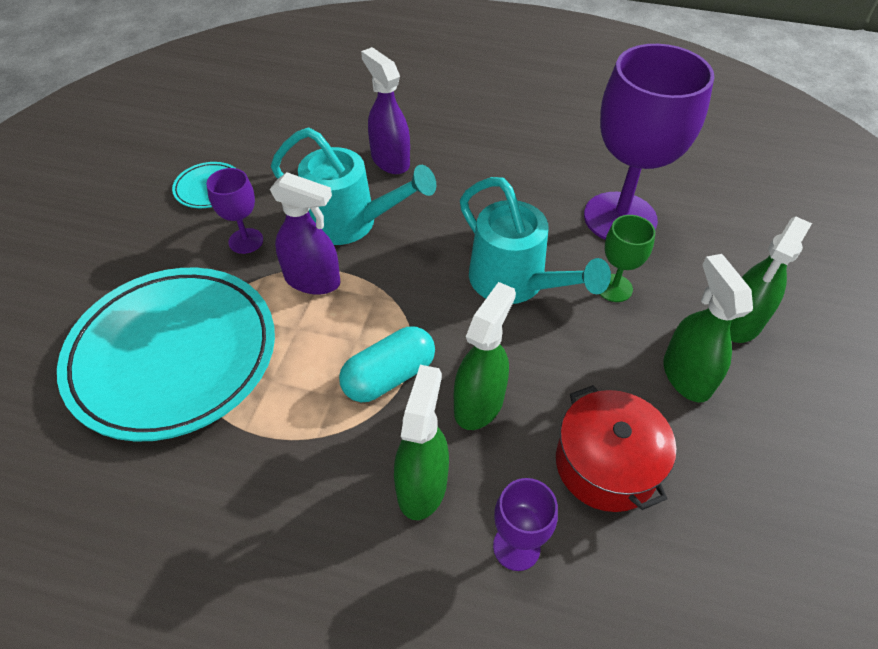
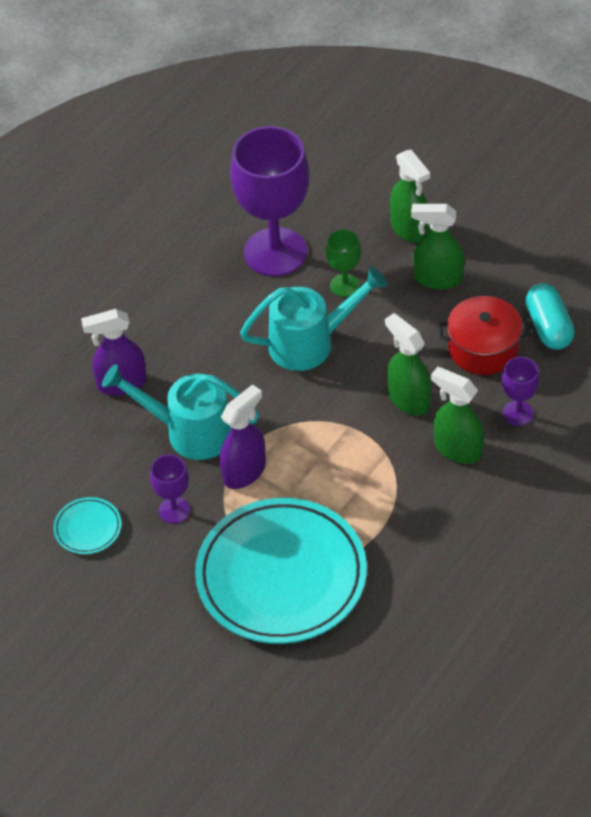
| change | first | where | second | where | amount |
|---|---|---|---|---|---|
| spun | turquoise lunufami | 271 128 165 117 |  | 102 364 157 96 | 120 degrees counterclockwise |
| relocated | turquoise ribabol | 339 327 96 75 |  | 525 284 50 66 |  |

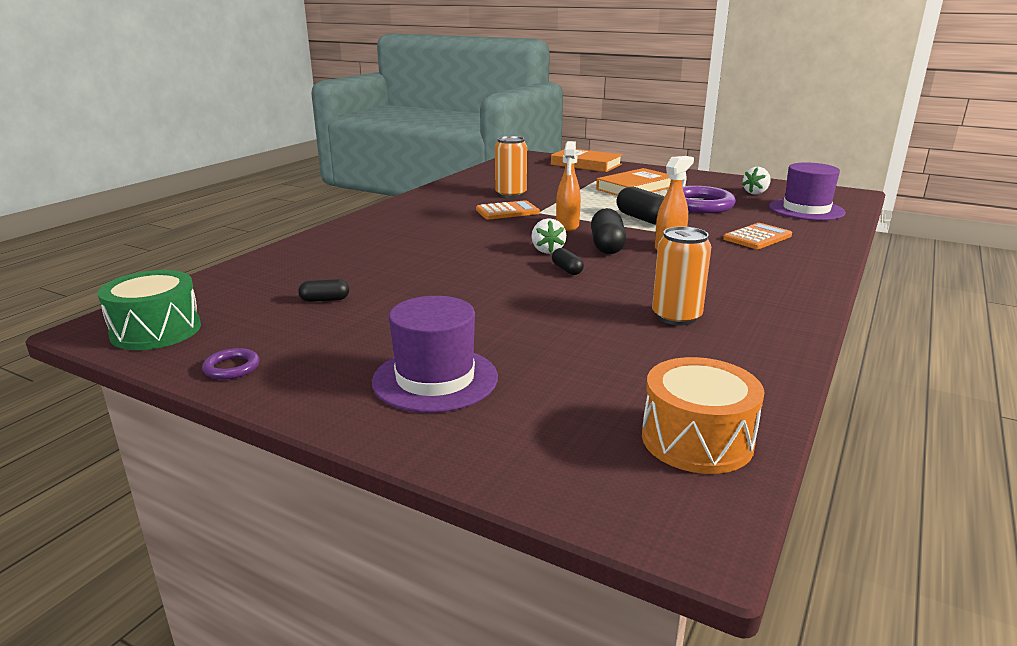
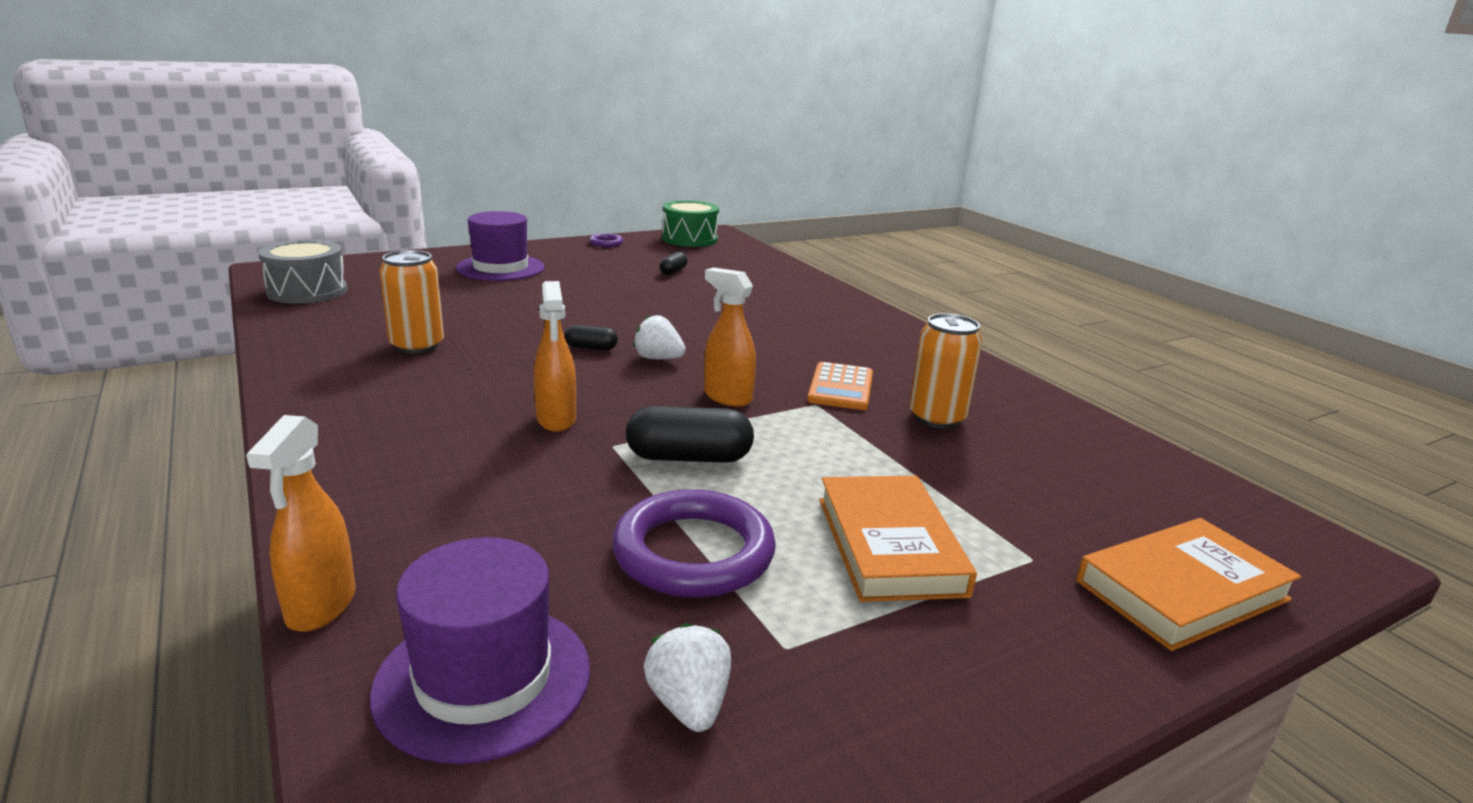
| change | first | where | second | where | amount |
|---|---|---|---|---|---|
| missing | black ribabol | 591 208 35 46 |  |  |  |
| missing | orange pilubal | 723 223 69 26 |  |  |  |
| colour | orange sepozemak | 642 357 123 117 | grey sepozemak | 258 240 89 64 |  |
| appeared |  |  | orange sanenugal | 246 415 110 217 |  |

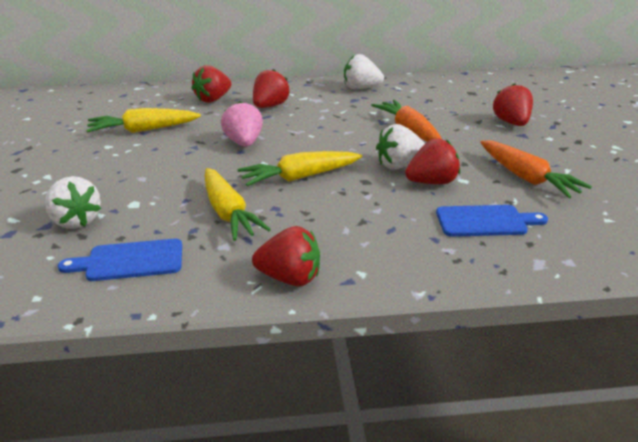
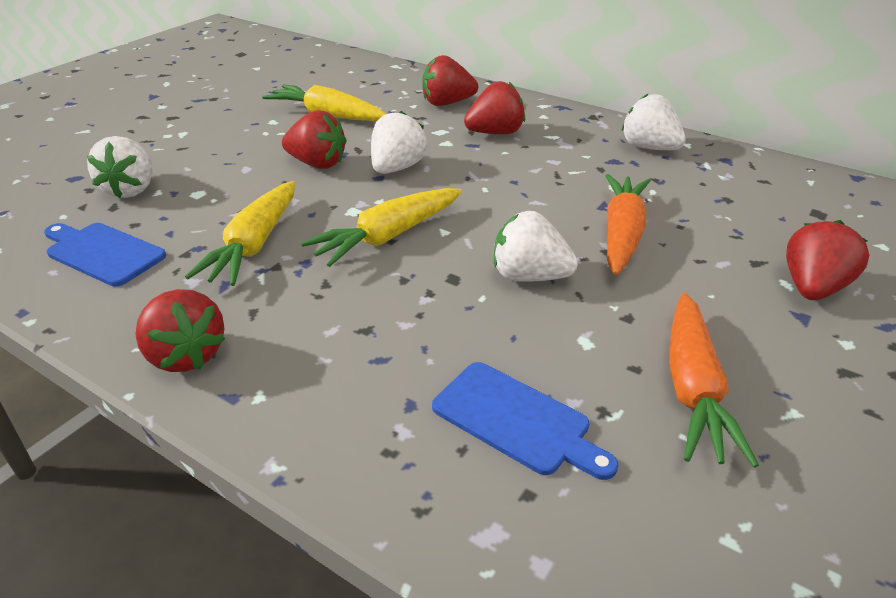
| change | first | where | second | where | amount |
|---|---|---|---|---|---|
| colour | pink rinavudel | 221 101 42 46 | white rinavudel | 371 111 56 63 |  |
| relocated | red rinavudel | 405 139 55 45 |  | 282 110 65 59 |  |
| spun | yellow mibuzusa | 238 151 124 35 |  | 301 188 161 79 | 60 degrees counterclockwise |

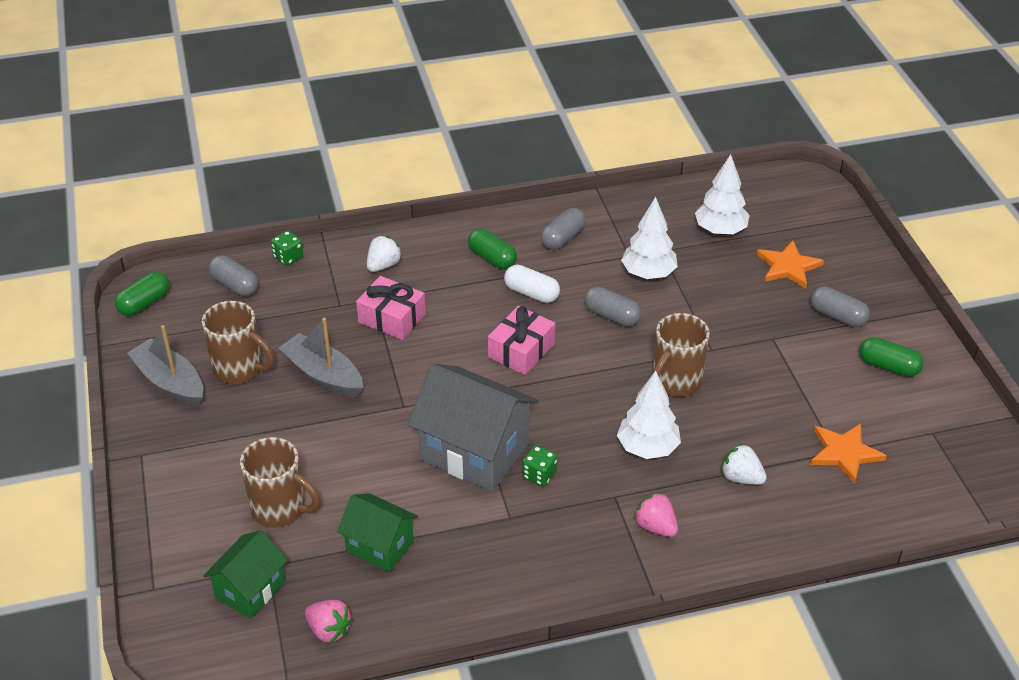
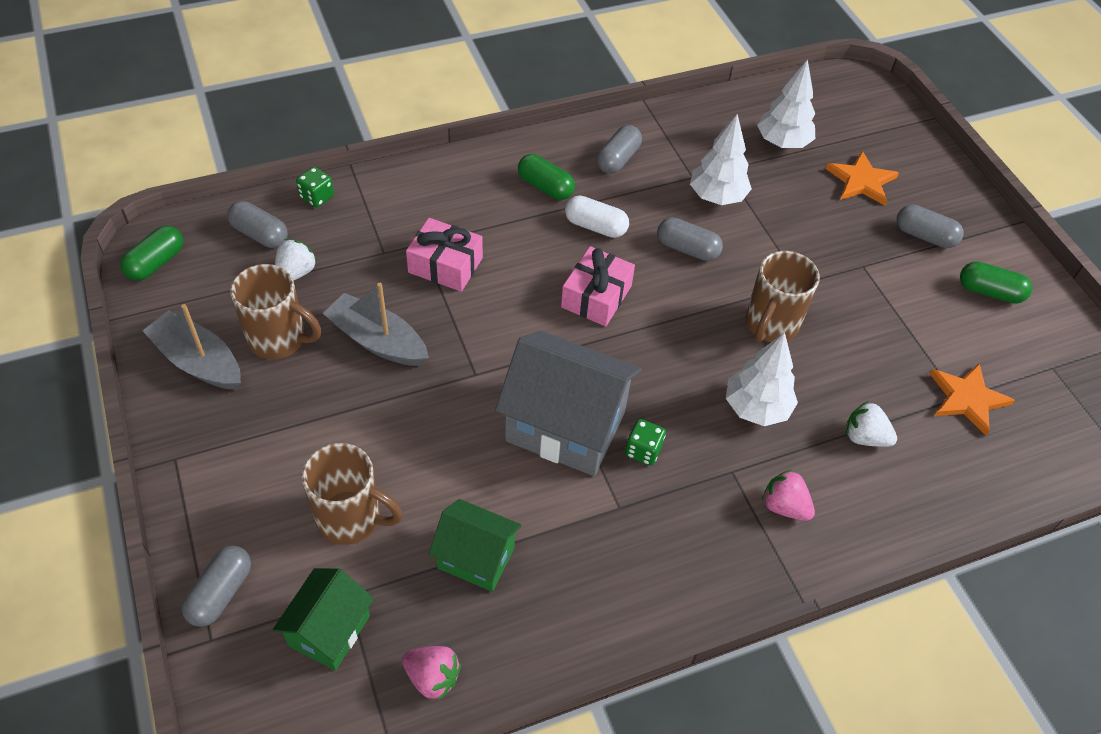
| change | first | where | second | where | amount |
|---|---|---|---|---|---|
| relocated | white rinavudel | 367 236 35 36 |  | 275 239 42 42 |  |
| appeared |  |  | grey ribabol | 181 545 70 82 |  |

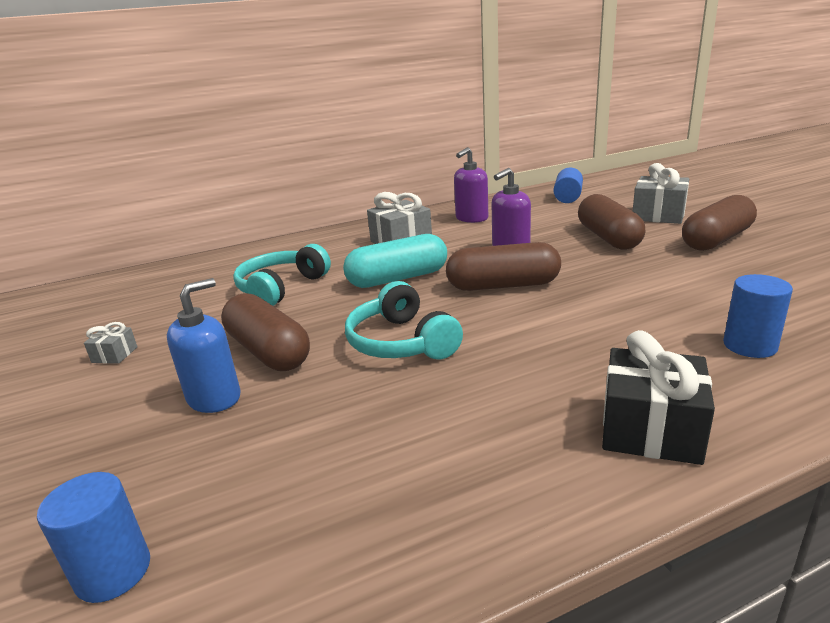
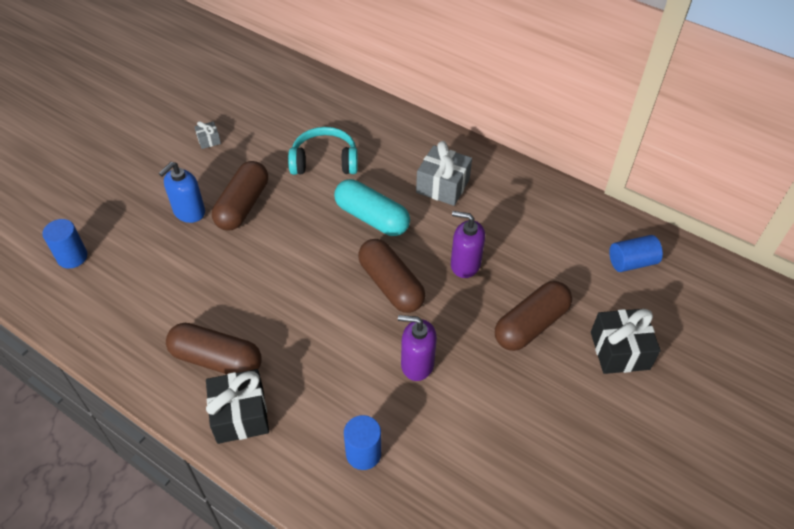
| change | first | where | second | where | amount |
|---|---|---|---|---|---|
| relocated | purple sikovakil | 454 147 34 76 |  | 398 315 39 66 |  |
| colour | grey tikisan | 633 163 56 61 | black tikisan | 591 309 70 65 |  |
| relocated | brown ribabol | 682 195 75 56 |  | 166 323 96 52 |  |
| spun | blue sikovakil | 167 278 74 135 |  | 159 162 46 61 | 120 degrees clockwise |
| missing | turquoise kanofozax | 345 281 118 79 |  |  |  |

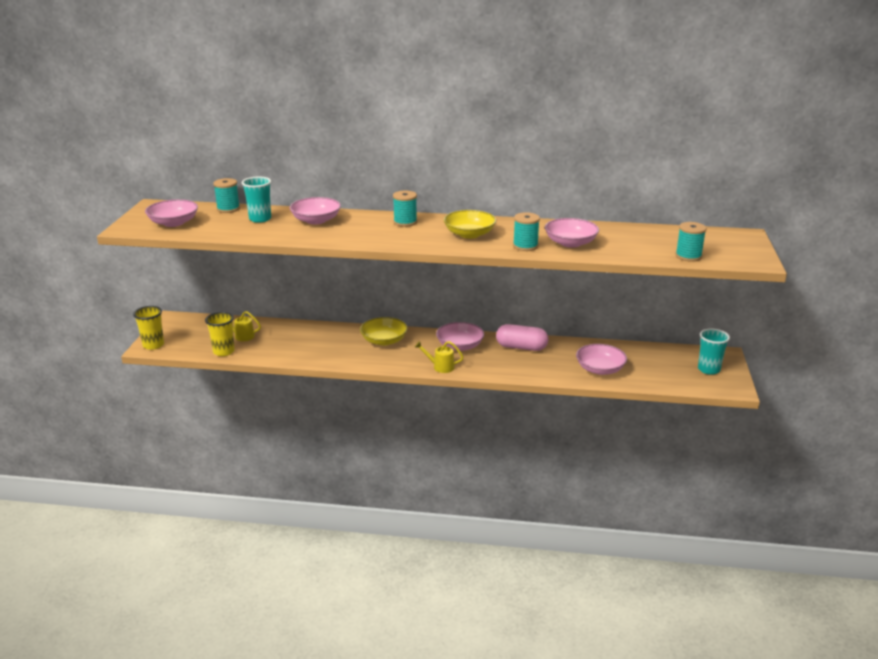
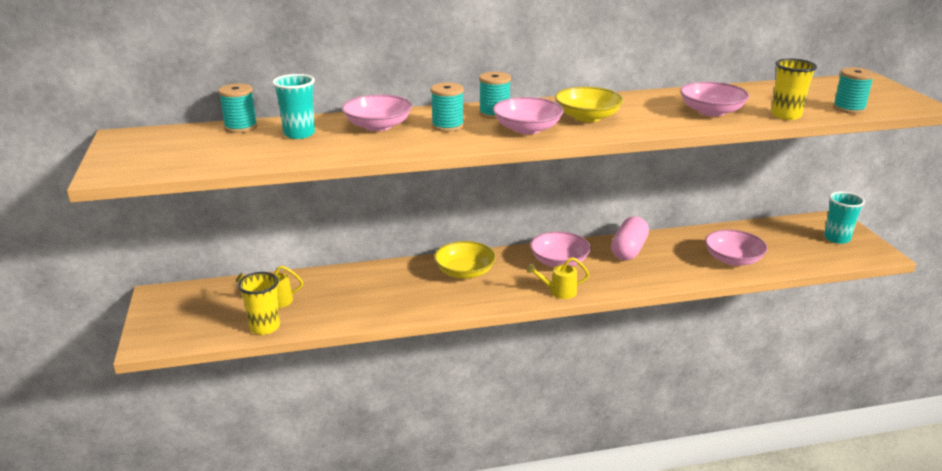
| change | first | where | second | where | amount |
|---|---|---|---|---|---|
| relocated | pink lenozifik | 145 199 53 28 |  | 493 97 71 37 |  |
| relocated | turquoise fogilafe | 513 212 27 39 |  | 431 83 33 49 |  |
| relocated | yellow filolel | 133 306 31 44 |  | 771 58 46 62 |  |
| spun | pink ribabol | 496 324 52 27 |  | 611 216 38 45 | 60 degrees counterclockwise |

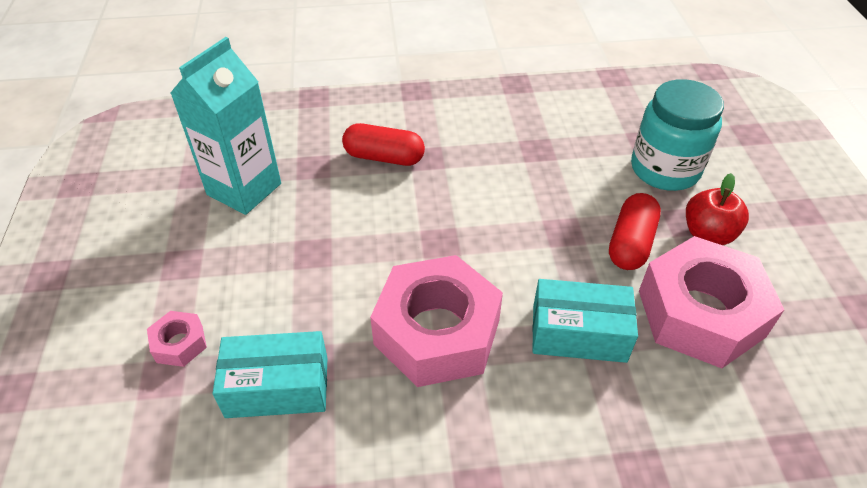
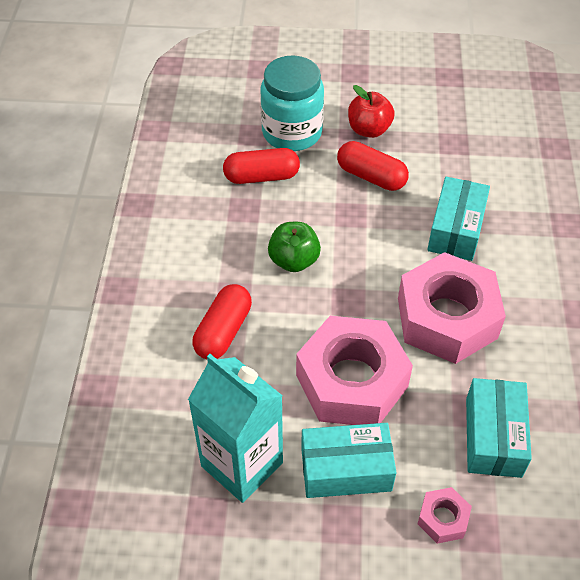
| change | first | where | second | where | amount |
|---|---|---|---|---|---|
| relocated | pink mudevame | 639 236 145 132 |  | 296 316 117 109 |  |
| appeared |  |  | red ribabol | 223 148 77 36 |  |
| appeared |  |  | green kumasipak | 268 222 53 50 |  |
| appeared |  |  | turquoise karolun | 301 423 95 75 |  |

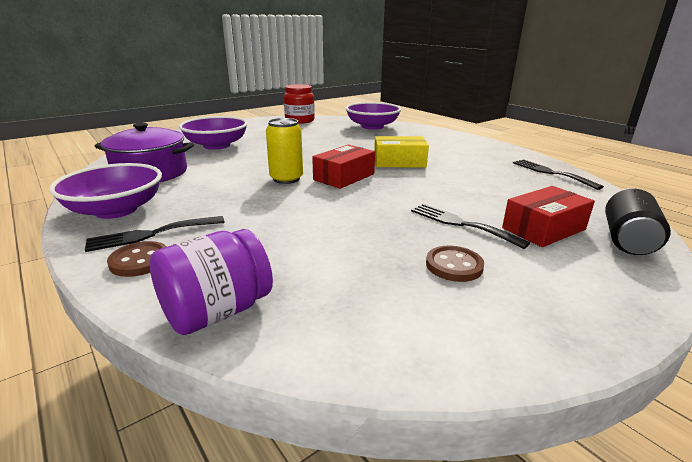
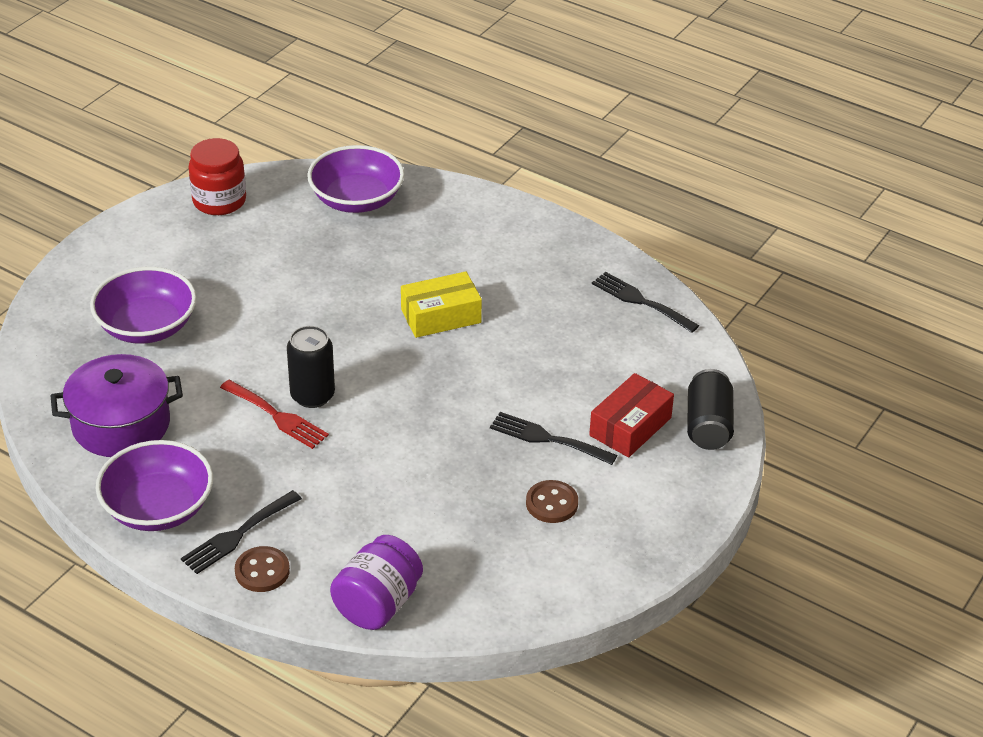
| change | first | where | second | where | amount |
|---|---|---|---|---|---|
| colour | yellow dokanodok | 266 118 37 66 | black dokanodok | 287 326 48 82 |  |
| missing | red karolun | 312 145 63 44 |  |  |  |
| appeared |  |  | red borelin | 220 380 109 69 |  |

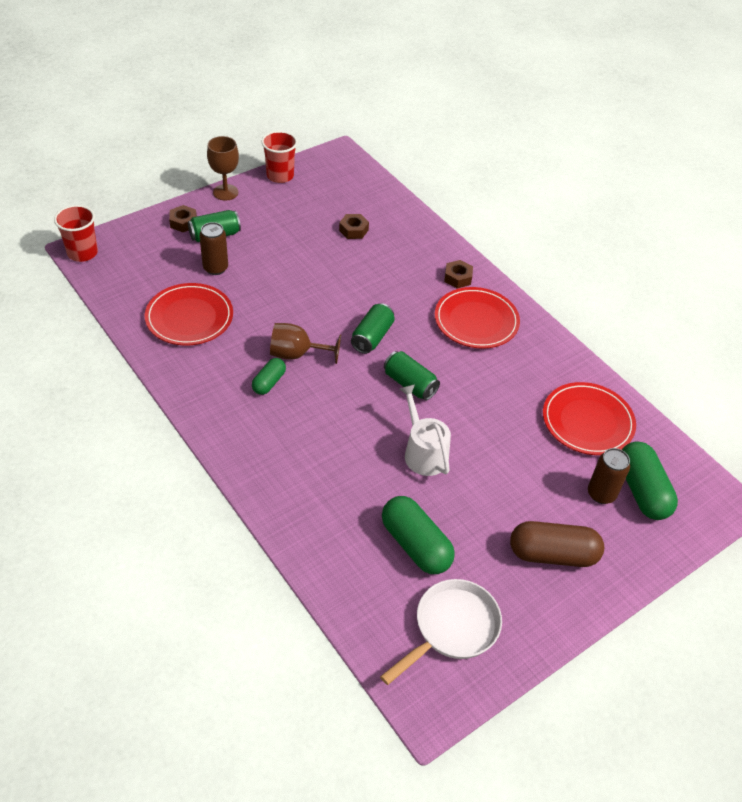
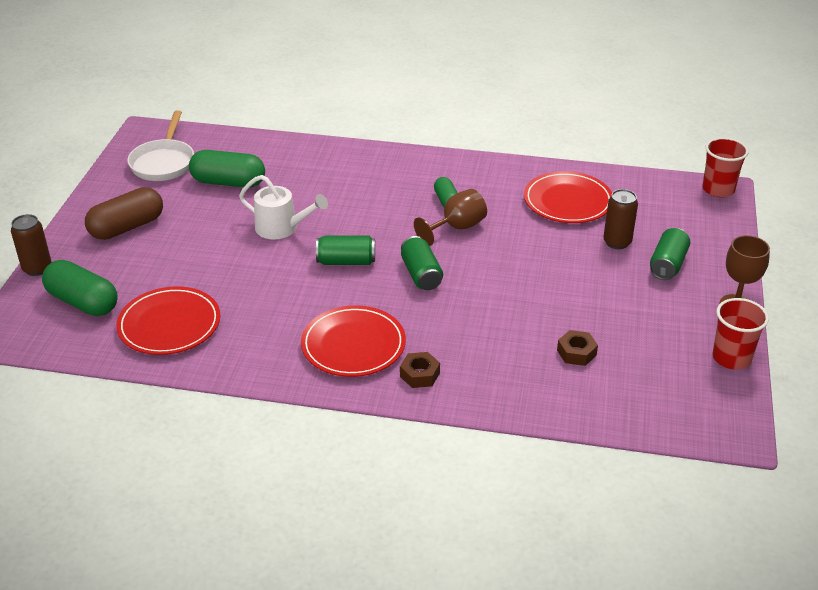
| change | first | where | second | where | amount |
|---|---|---|---|---|---|
| missing | brown mudevame | 169 205 28 27 |  |  |  |
| relocated | brown dokanodok | 588 448 42 56 |  | 11 214 40 62 |  |

